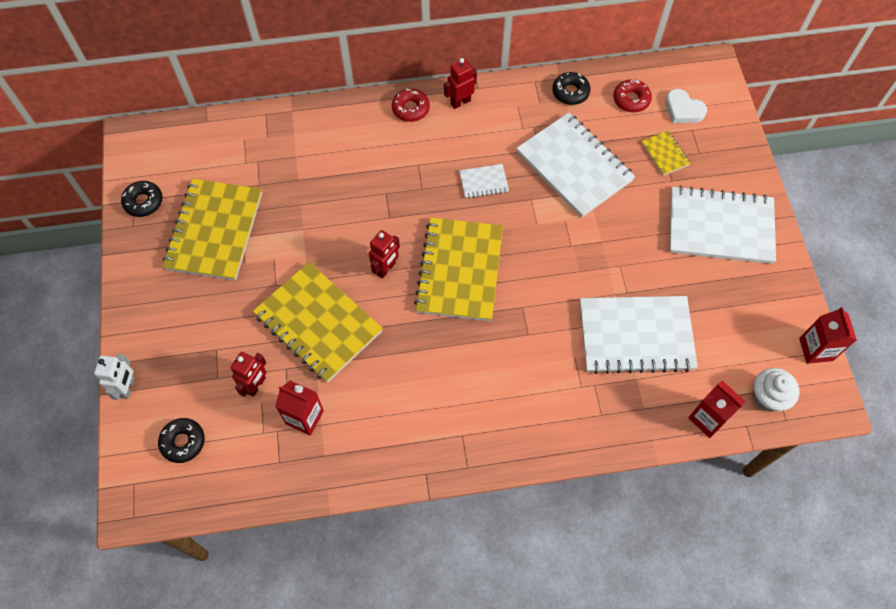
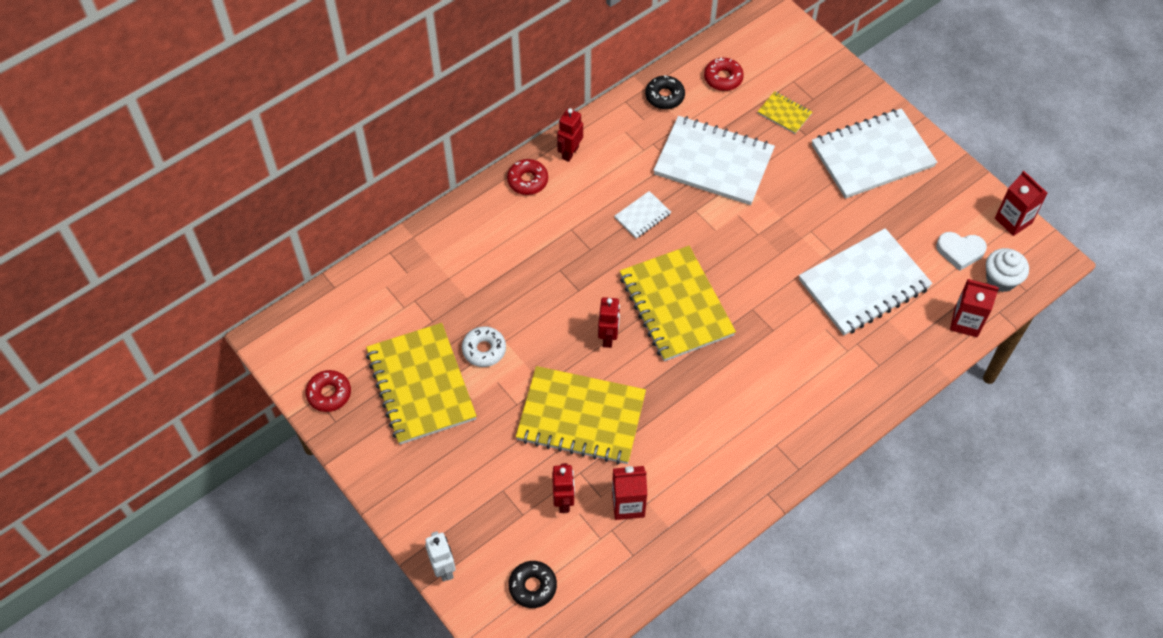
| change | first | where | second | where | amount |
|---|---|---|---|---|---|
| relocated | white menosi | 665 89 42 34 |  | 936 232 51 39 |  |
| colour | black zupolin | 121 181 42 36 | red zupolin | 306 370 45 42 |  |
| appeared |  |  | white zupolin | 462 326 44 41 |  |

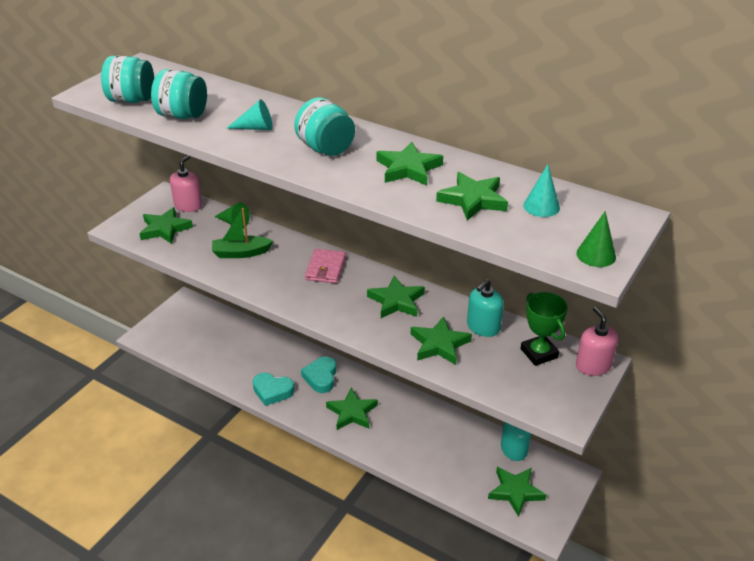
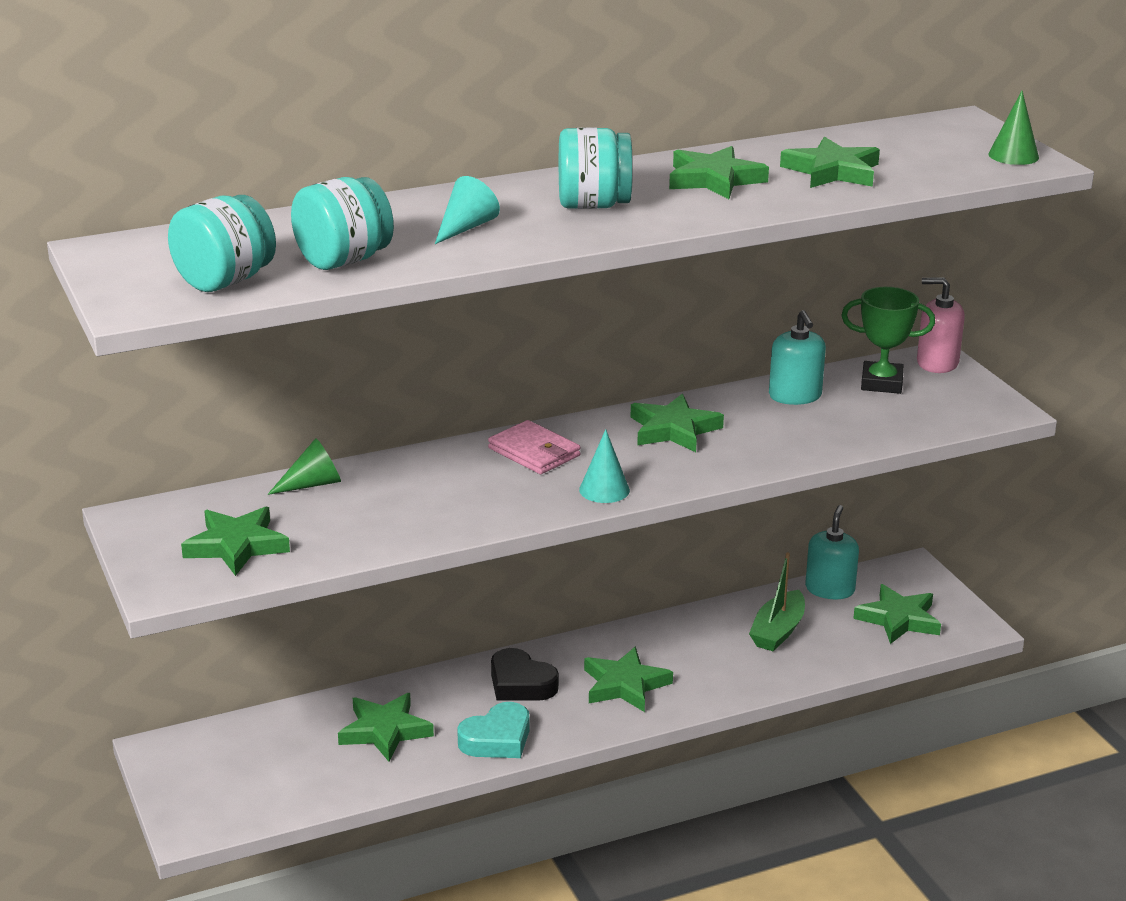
| change | first | where | second | where | amount |
|---|---|---|---|---|---|
| missing | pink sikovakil | 170 155 32 57 |  |  |  |
| relocated | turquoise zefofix | 523 164 37 53 |  | 579 429 51 74 |  |
| relocated | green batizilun | 212 208 61 50 |  | 749 552 56 99 |  |
| relocated | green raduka | 411 316 61 49 |  | 338 693 96 68 |  |
| colour | turquoise menosi | 301 356 35 37 | black menosi | 491 648 68 53 |  |

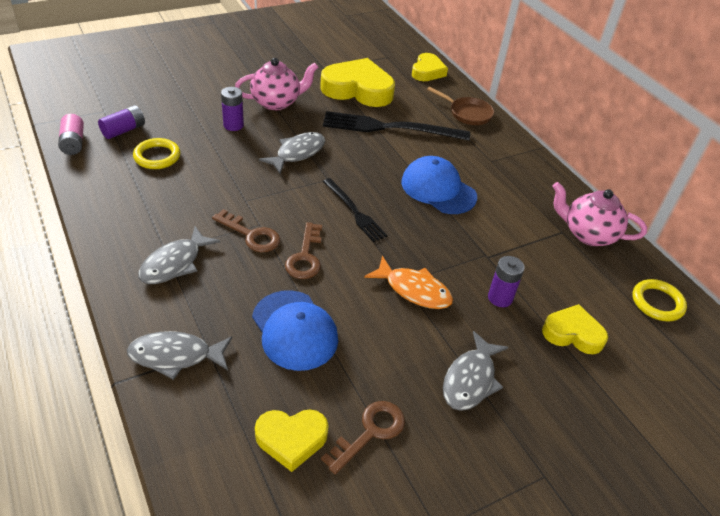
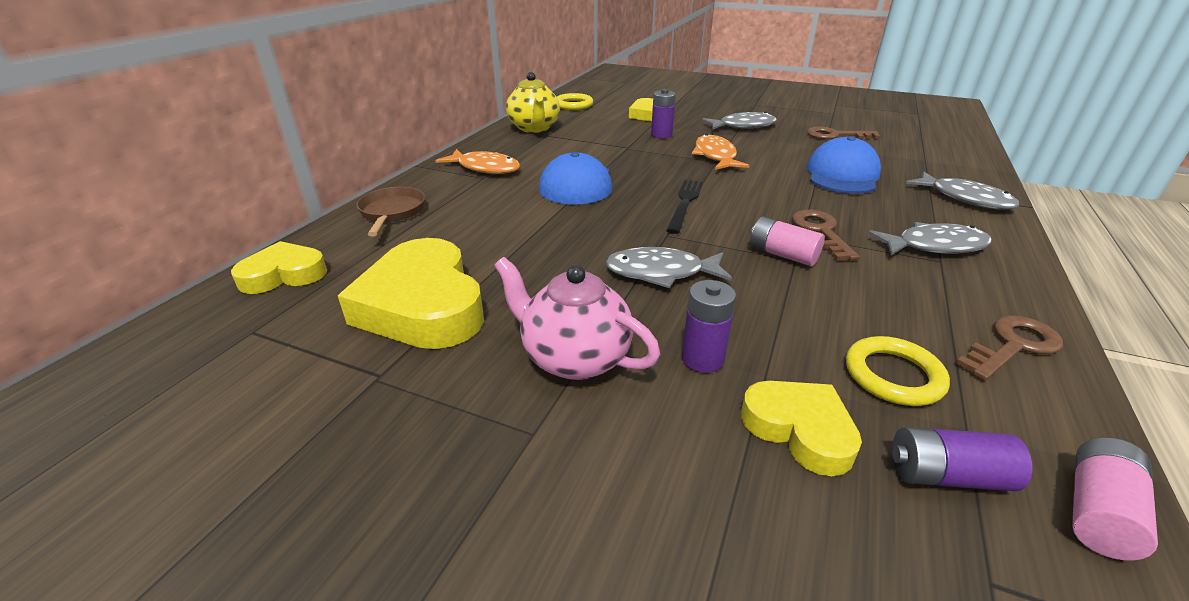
| change | first | where | second | where | amount |
|---|---|---|---|---|---|
| missing | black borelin | 323 111 147 30 |  |  |  |
| colour | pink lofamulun | 552 182 95 64 | yellow lofamulun | 506 72 54 61 |  |
| relocated | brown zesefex | 285 222 37 57 |  | 956 316 107 64 |  |
| relocated | yellow menosi | 255 409 74 63 |  | 741 381 121 95 |  |
| appeared |  |  | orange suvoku | 435 149 85 25 |  |
| appeared |  |  | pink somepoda | 750 216 75 50 |  |

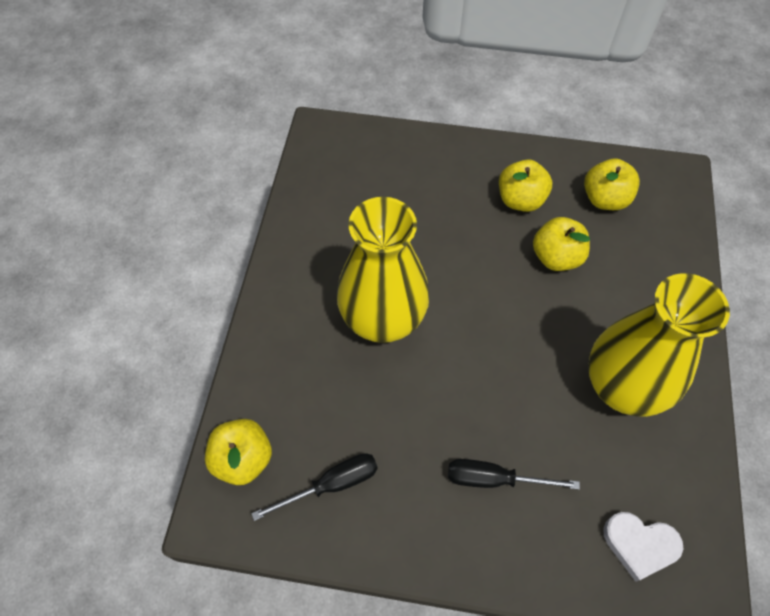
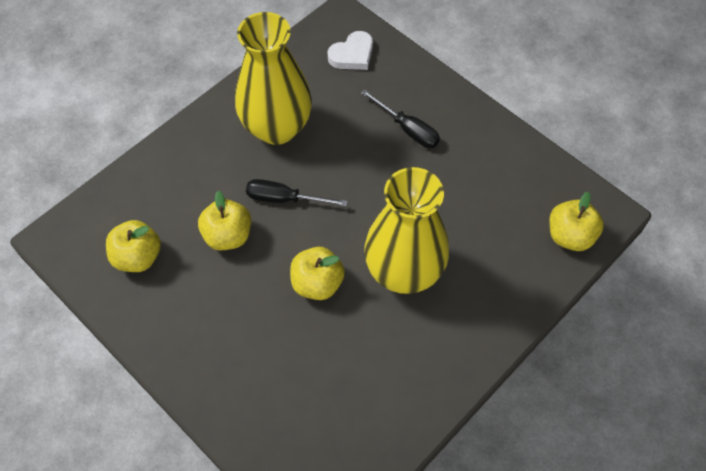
| change | first | where | second | where | amount |
|---|---|---|---|---|---|
| relocated | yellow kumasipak | 499 159 53 53 |  | 290 247 55 53 |  |
| relocated | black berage | 251 453 127 68 |  | 246 179 102 27 |  |
| spun | white menosi | 603 512 80 70 |  | 327 31 46 39 | 90 degrees clockwise |

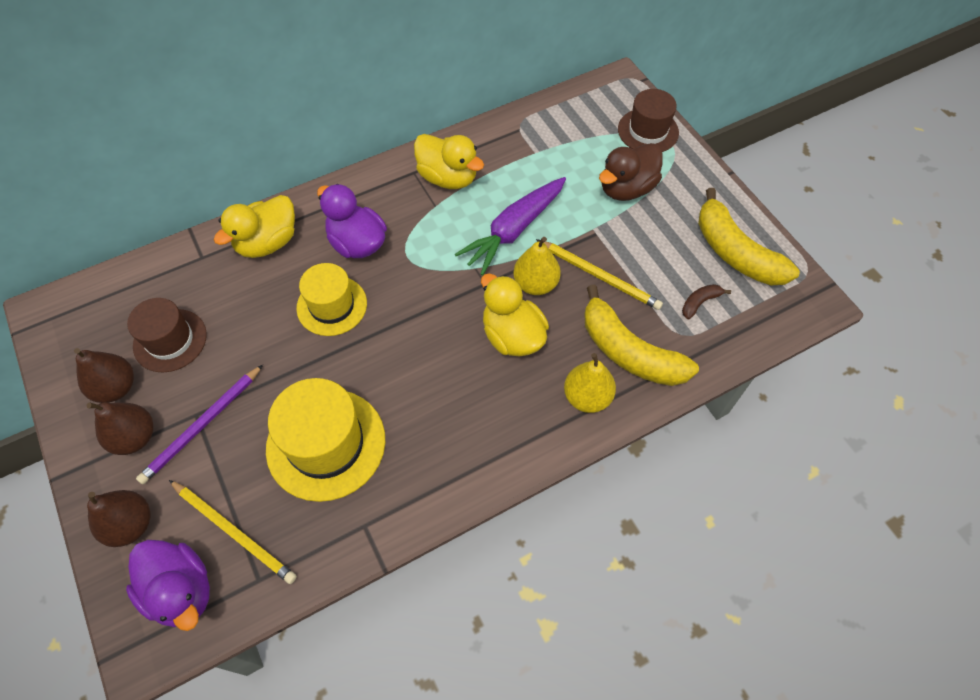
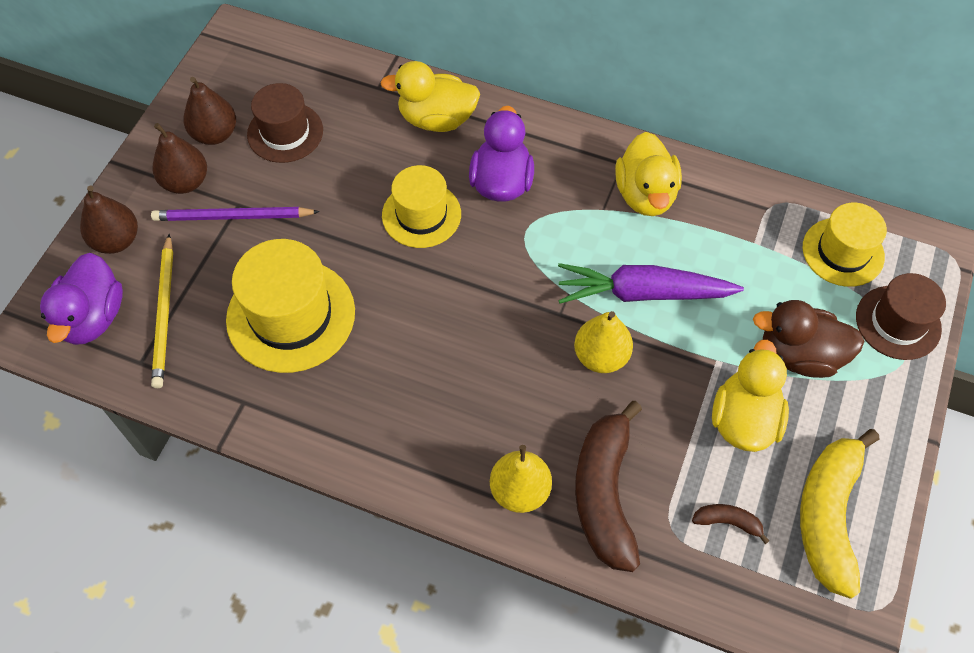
| change | first | where | second | where | amount |
|---|---|---|---|---|---|
| missing | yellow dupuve | 536 239 127 71 |  |  |  |
| relocated | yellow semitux | 481 273 68 84 |  | 712 339 77 113 |  |
| colour | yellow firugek | 584 285 115 101 | brown firugek | 575 401 67 171 |  |
| appeared |  |  | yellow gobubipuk | 802 203 85 84 |  |

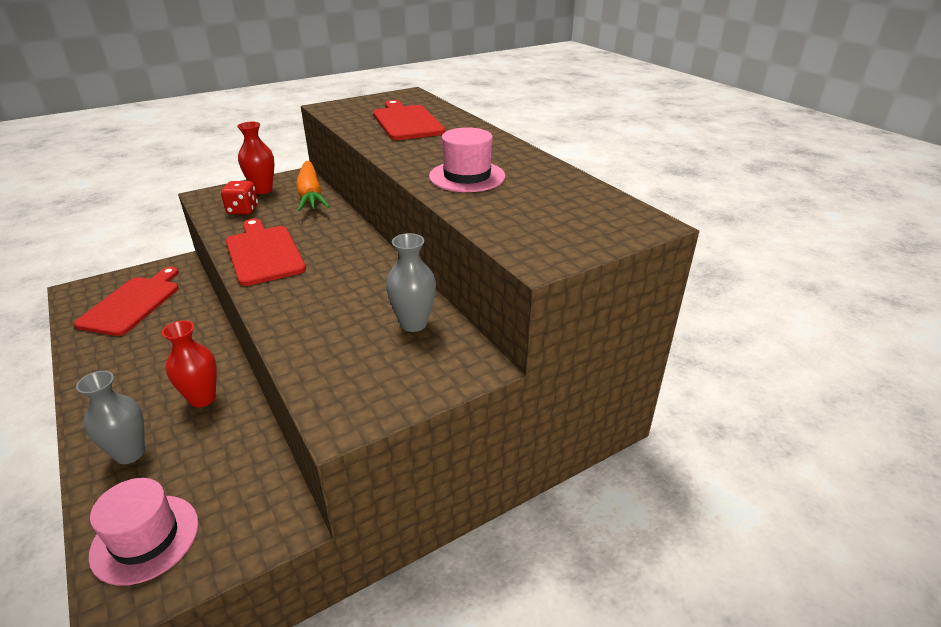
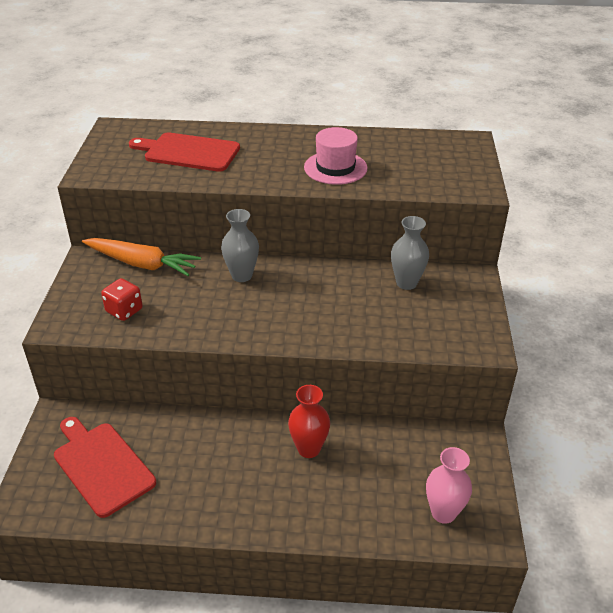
| change | first | where | second | where | amount |
|---|---|---|---|---|---|
| missing | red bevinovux | 237 122 37 72 |  |  |  |
| missing | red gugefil | 226 219 80 67 |  |  |  |
| relocated | grey bevinovux | 76 371 69 93 |  | 221 209 38 73 |  |
| exchanged | pink gobubipuk | 89 478 110 108 | pink bevinovux | 426 447 46 77 |  |

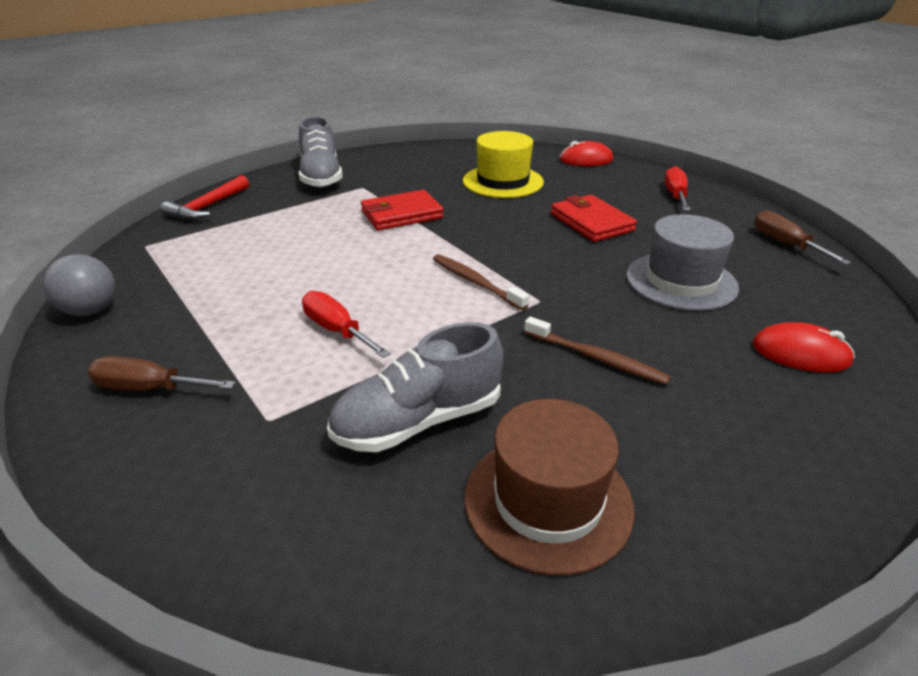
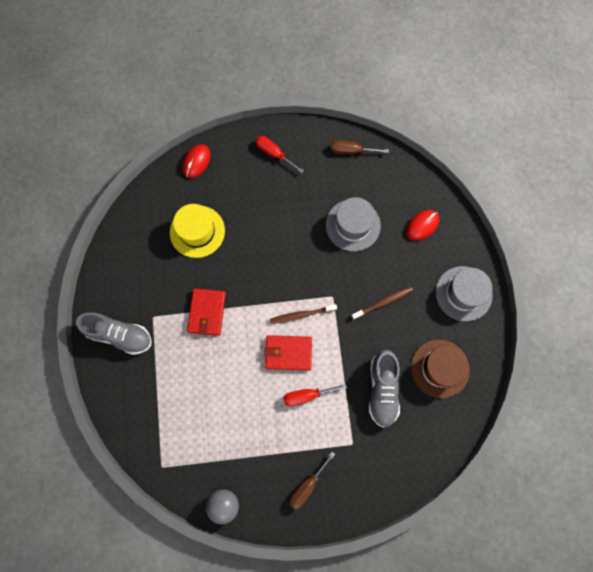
| change | first | where | second | where | amount |
|---|---|---|---|---|---|
| missing | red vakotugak | 161 175 88 45 |  |  |  |
| relocated | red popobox | 551 195 86 47 |  | 264 335 48 36 |  |
| appeared |  |  | grey gobubipuk | 436 266 57 55 |  |

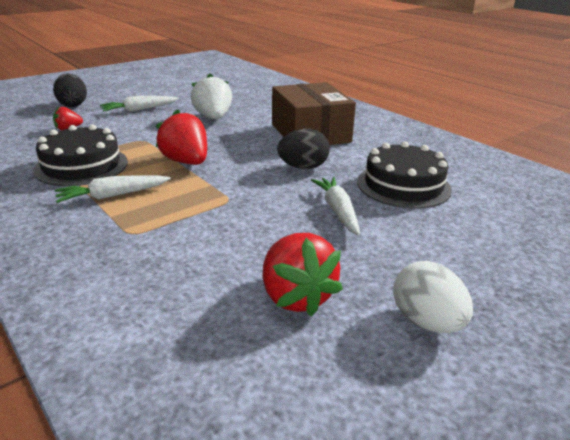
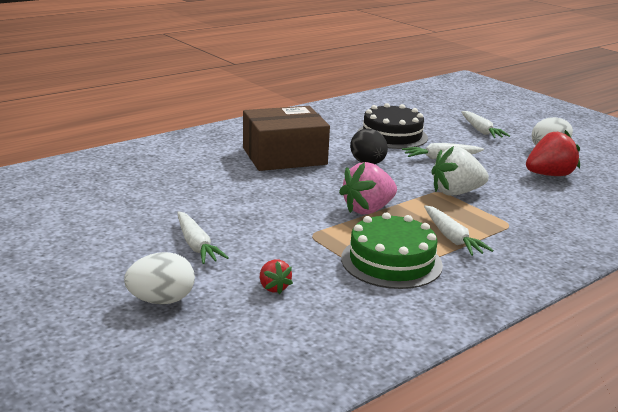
| change | first | where | second | where | amount |
|---|---|---|---|---|---|
| colour | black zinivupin | 53 74 34 33 | white zinivupin | 124 252 71 52 |  |
| relocated | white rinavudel | 191 74 41 45 |  | 431 146 58 50 |  |
| colour | red rinavudel | 156 109 51 56 | pink rinavudel | 339 162 58 52 |  |
| colour | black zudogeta | 33 124 95 62 | green zudogeta | 341 212 102 77 |  |
| appeared |  |  | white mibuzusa | 461 111 49 27 |  |

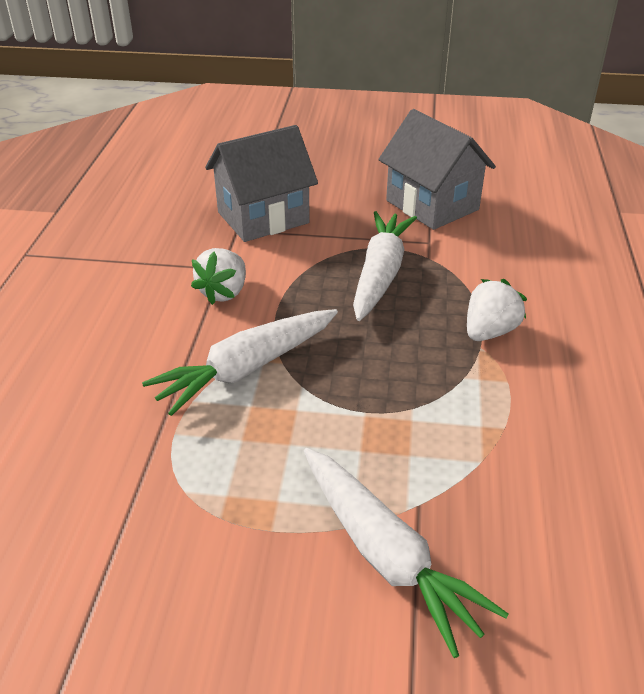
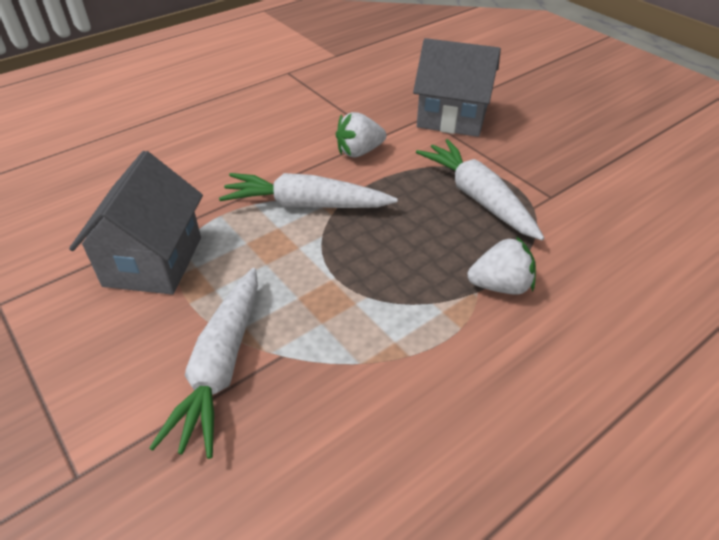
| change | first | where | second | where | amount |
|---|---|---|---|---|---|
| relocated | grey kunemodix | 379 109 117 121 |  | 69 151 134 144 |  |
| spun | white mibuzusa | 353 211 64 110 |  | 416 139 128 101 | 90 degrees counterclockwise |

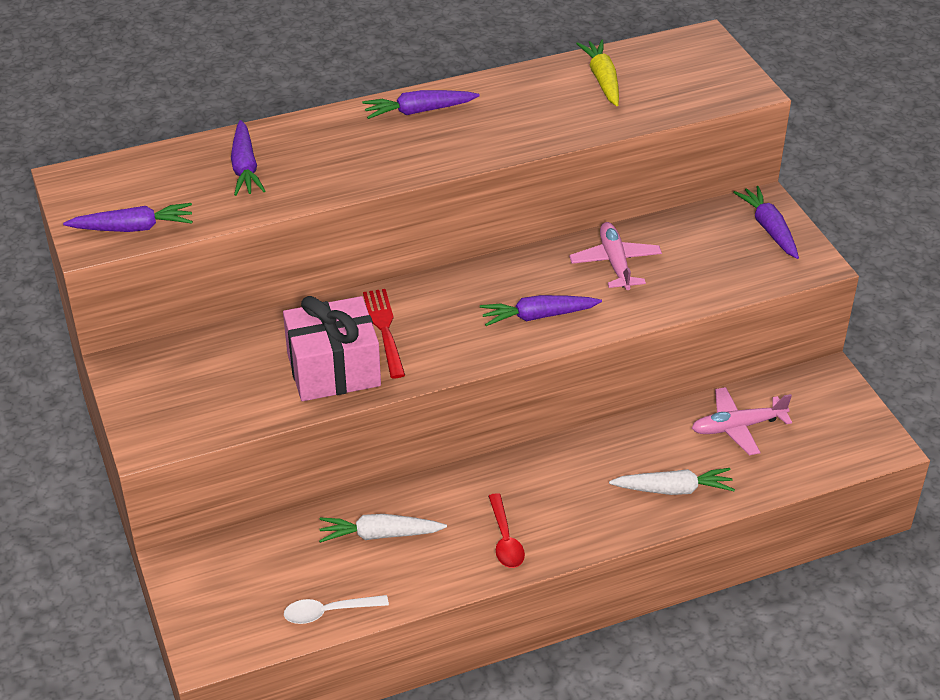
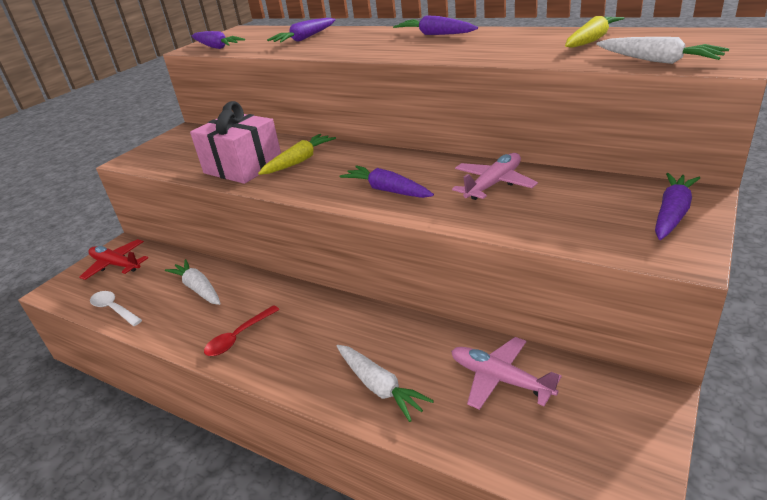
| change | first | where | second | where | amount |
|---|---|---|---|---|---|
| exchanged | red borelin | 363 289 42 89 | yellow mibuzusa | 258 134 78 41 |  |
| appeared |  |  | white mibuzusa | 596 37 133 27 |  |
| appeared |  |  | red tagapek | 79 239 69 41 |  |

